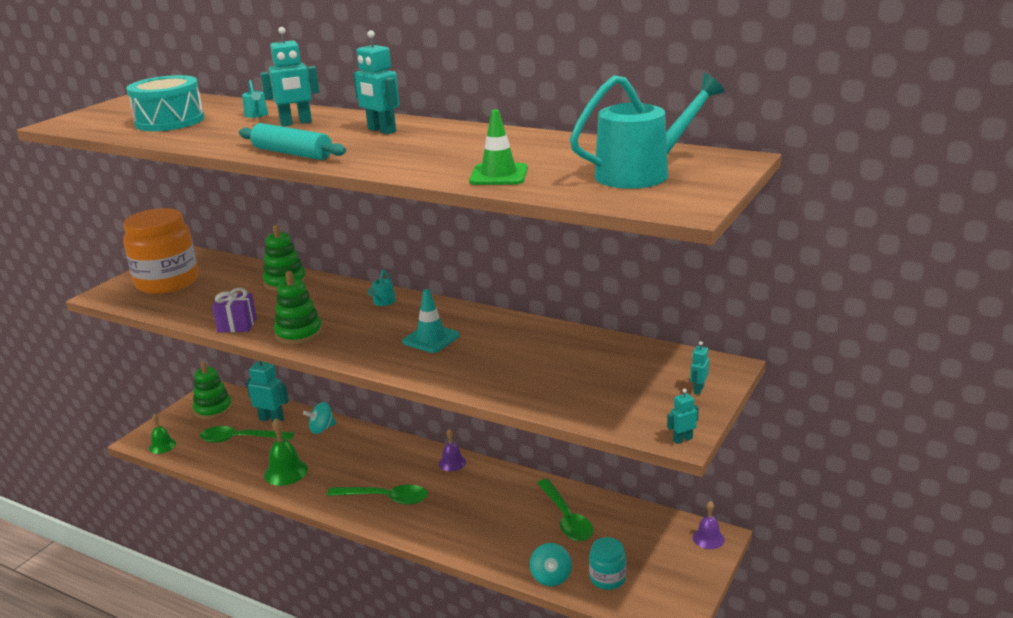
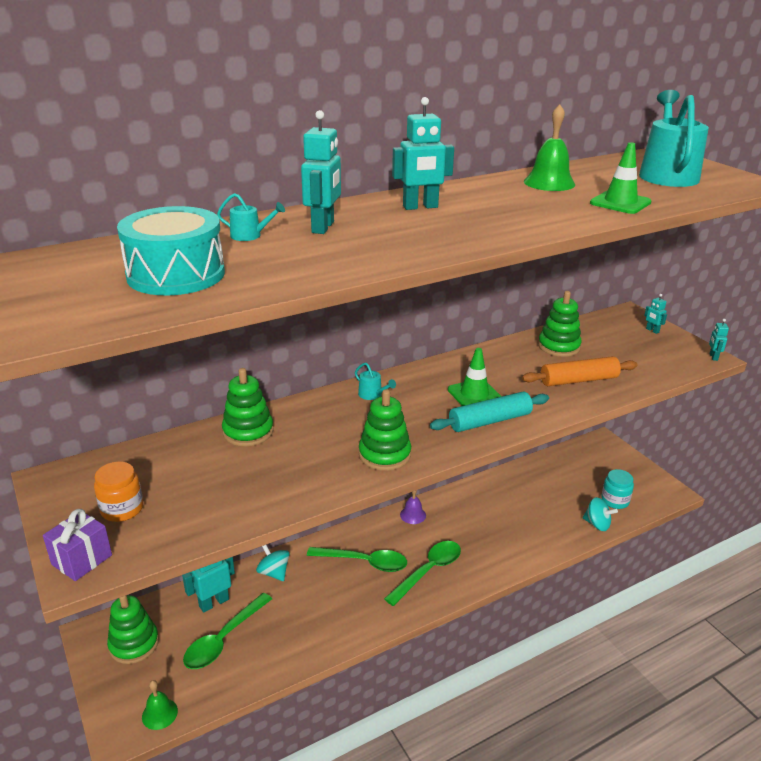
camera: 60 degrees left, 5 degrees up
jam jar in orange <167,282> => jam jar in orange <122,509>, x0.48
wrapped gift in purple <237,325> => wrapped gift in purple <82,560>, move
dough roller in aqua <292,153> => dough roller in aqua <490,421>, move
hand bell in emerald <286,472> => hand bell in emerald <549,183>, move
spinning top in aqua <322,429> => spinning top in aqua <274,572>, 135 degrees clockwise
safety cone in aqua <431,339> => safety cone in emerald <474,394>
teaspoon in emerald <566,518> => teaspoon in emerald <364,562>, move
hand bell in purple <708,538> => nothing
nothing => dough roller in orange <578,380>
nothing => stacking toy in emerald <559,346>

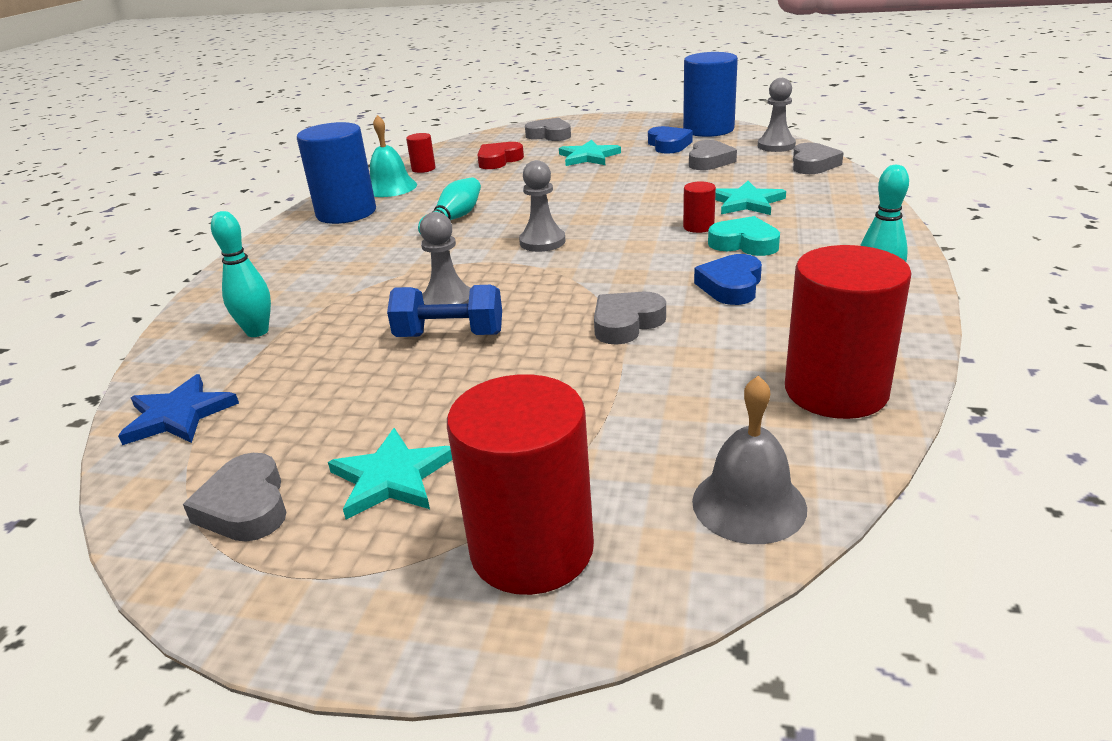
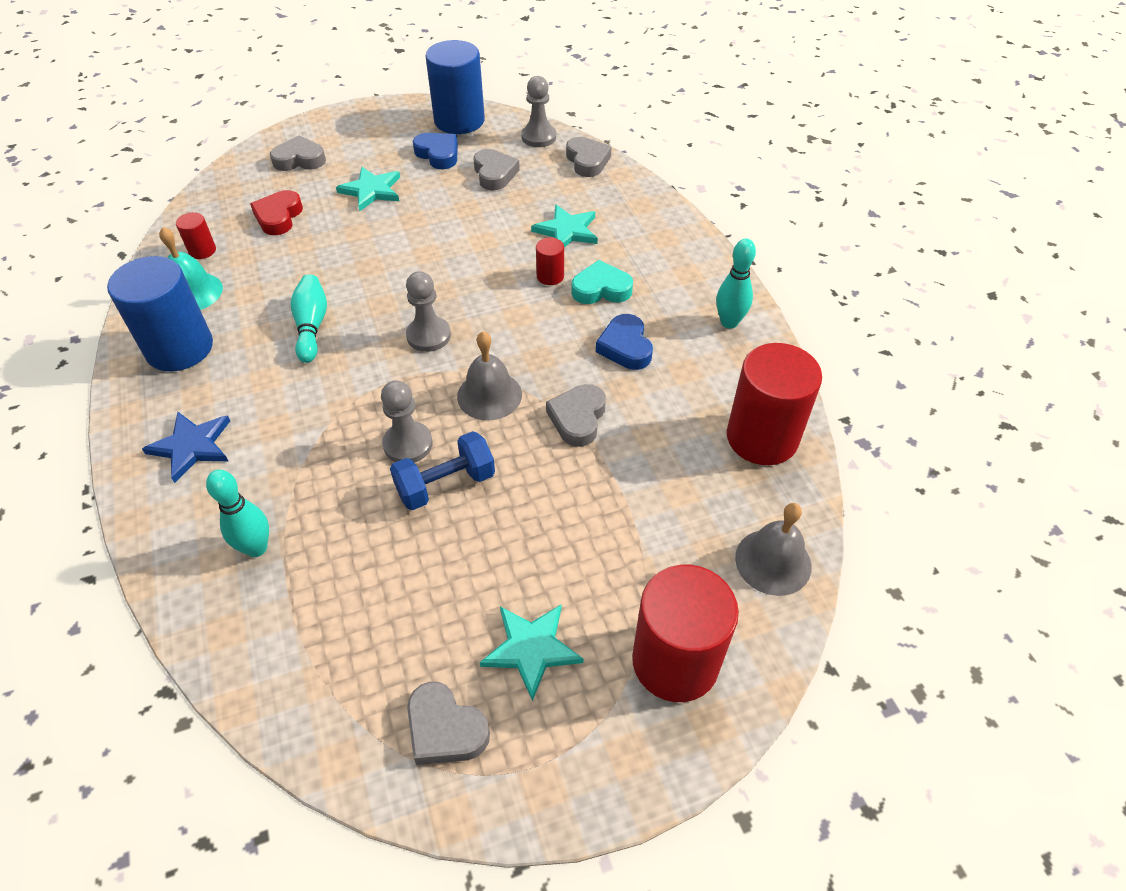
camera: 35 degrees left, 20 degrees up
five-pointed star in blue <178,415> => five-pointed star in blue <192,446>, move
nothing => hand bell in ash-grey <489,395>

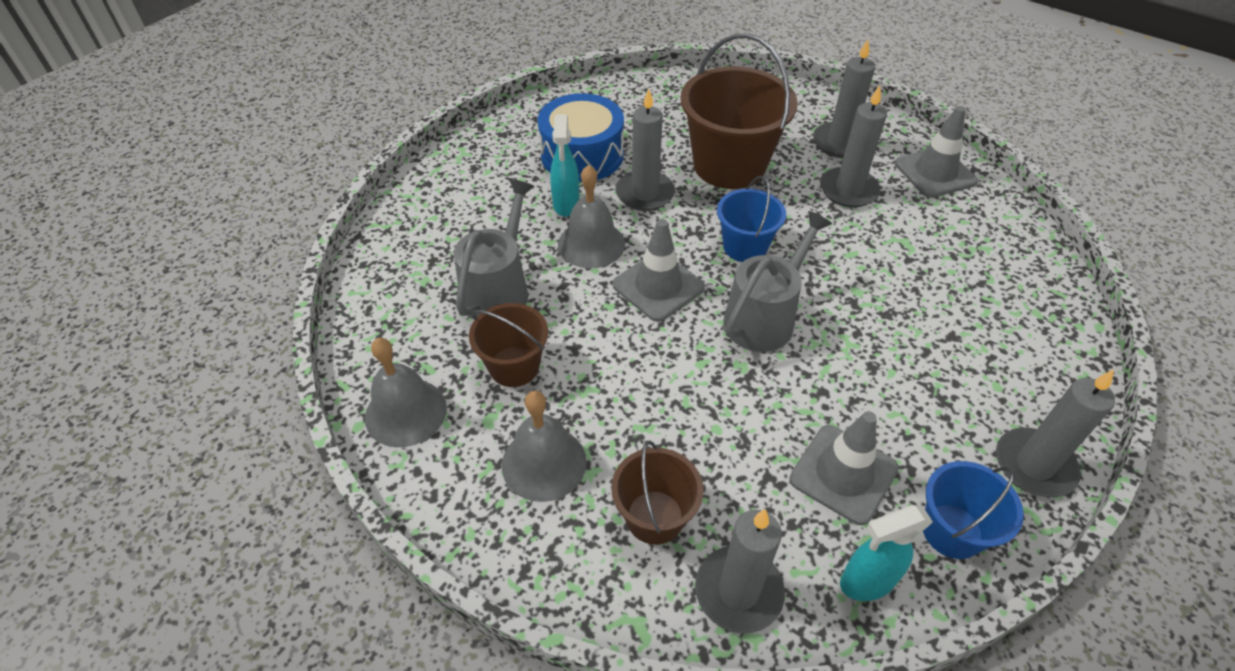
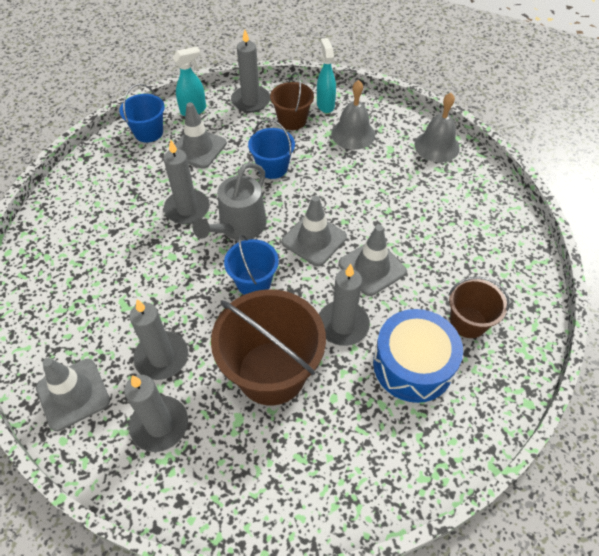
camera: 170 degrees right, 5 degrees up
watering can in ash-grey <498,289> => nothing
sand bucket in russet <514,366> => sand bucket in russet <468,322>, move
spray cleaner in aqua <566,205> => spray cleaner in aqua <325,105>, move
hand bell in ash-grey <591,244> => safety cone in ash-grey <372,267>
wax candle in ash-grey <1034,465> => wax candle in ash-grey <187,209>, move
nothing => sand bucket in blue <272,168>

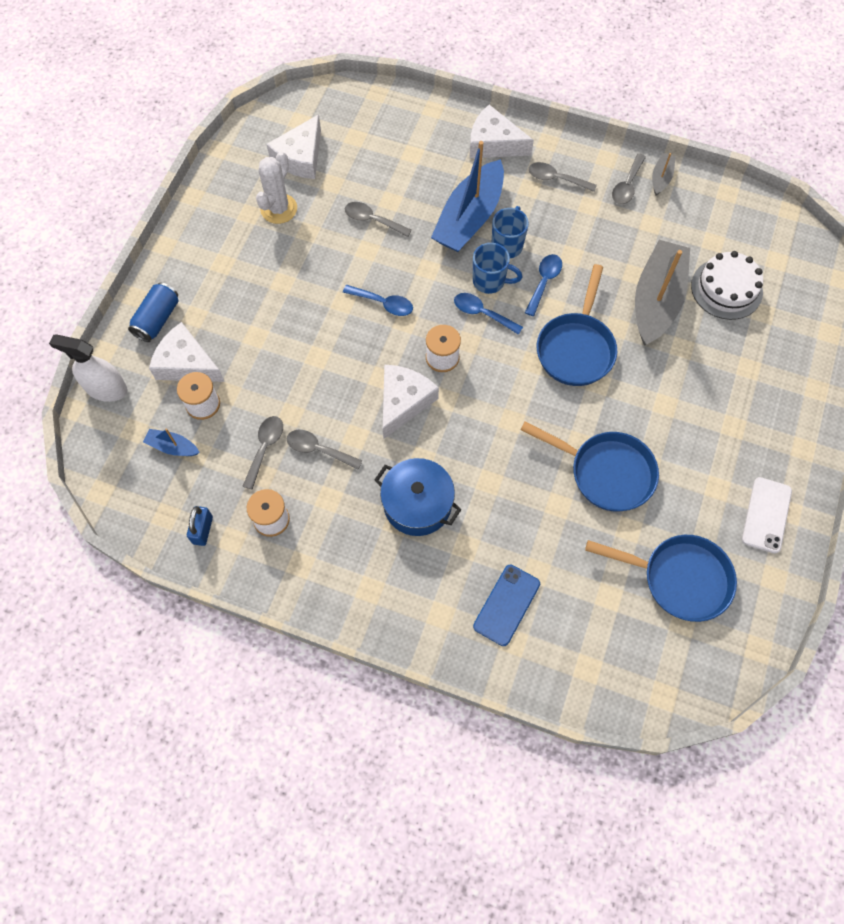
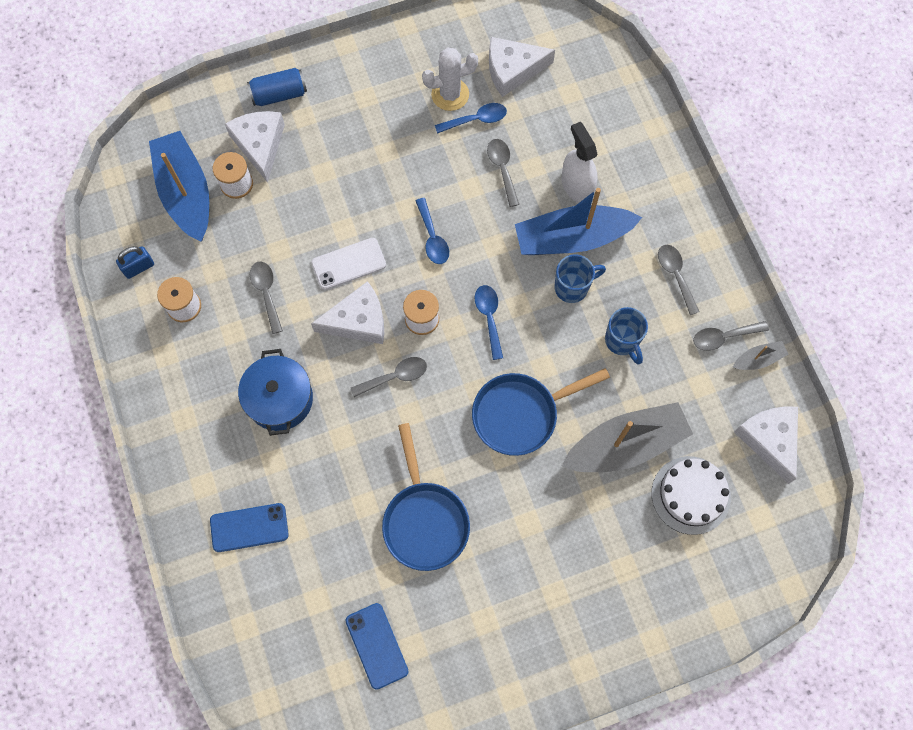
camera: 50 degrees right, 5 degrees up
spray cleaner in pure white <106,388> => spray cleaner in pure white <577,186>, move
sailboat in blue <172,447> => sailboat in blue <186,193>, x2.24
teaspoon in ash-grey <265,448> => teaspoon in ash-grey <395,376>, move
cheese wedge in pure white <494,143> => cheese wedge in pure white <769,440>, move
mug in blue <490,281> => mug in blue <622,341>, move
teaspoon in blue <544,282> => teaspoon in blue <476,120>, move
skillet in blue <679,578> => phone in blue <376,645>
phone in pure white <766,515> => phone in pure white <349,264>, move

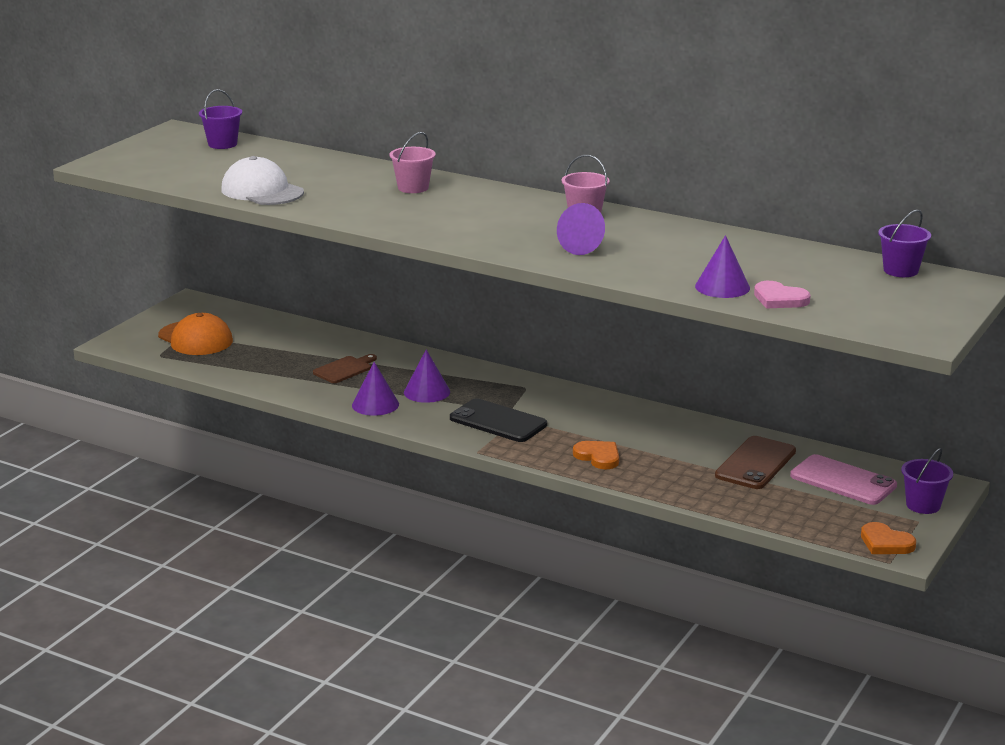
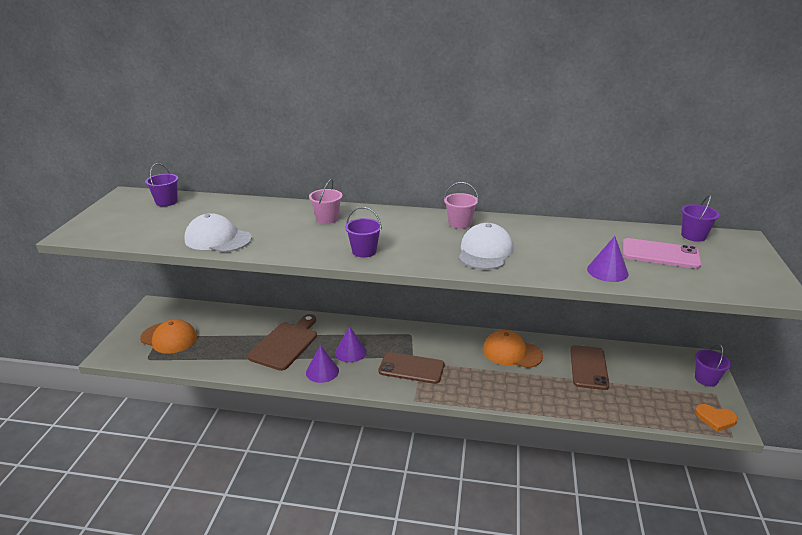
camera: 20 degrees left, 5 degrees up
cutting board in russet <344,369> => cutting board in russet <286,344>, x1.83
phone in ebony <498,421> => phone in russet <411,368>
solid cone in purple <584,247> => baseball cap in pure white <485,251>
love heart in orange <598,457> => nothing
love heart in rosy <779,299> => nothing
phone in rosy <843,481> => phone in rosy <660,254>, move
nothing => sand bucket in purple <364,251>
nothing => baseball cap in orange <511,352>

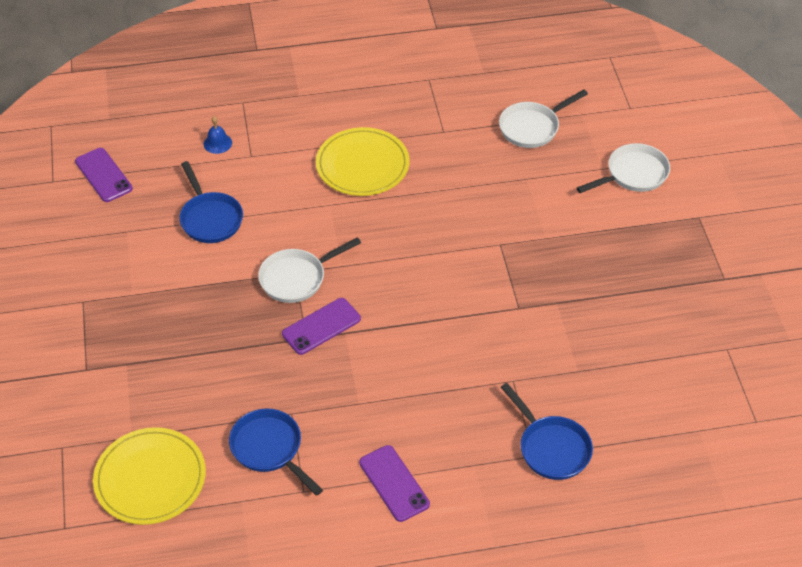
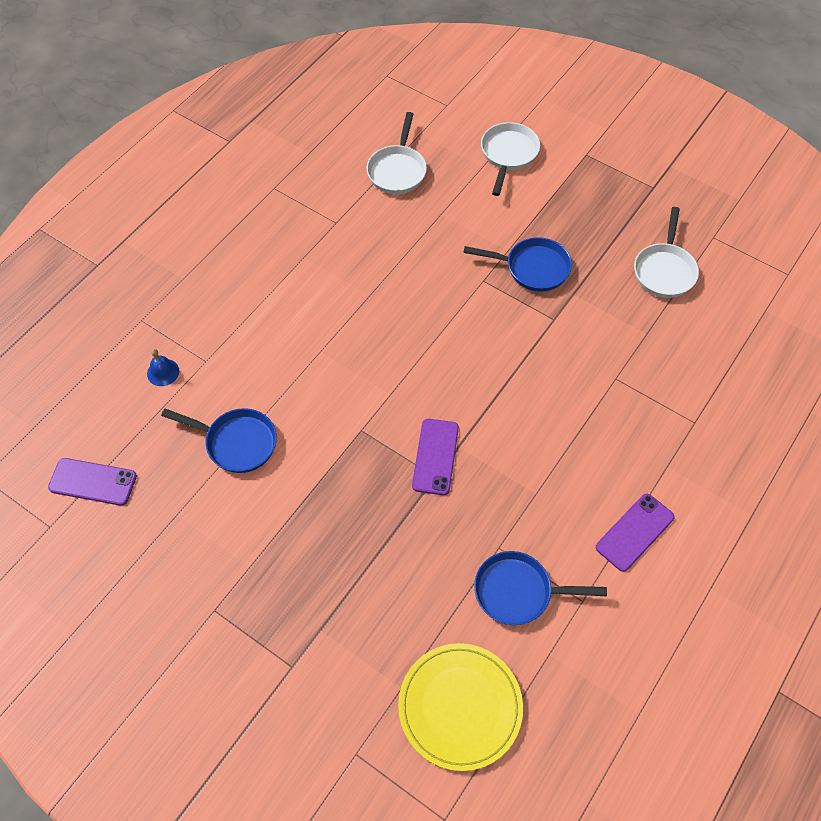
camera: 45 degrees left, 10 degrees up
skillet in pure white <296,278> => skillet in pure white <664,270>, move
plate in yellow <362,165> => nothing
phone in purple <394,483> => phone in purple <634,532>, 60 degrees counterclockwise
skillet in blue <551,448> => skillet in blue <533,268>, move

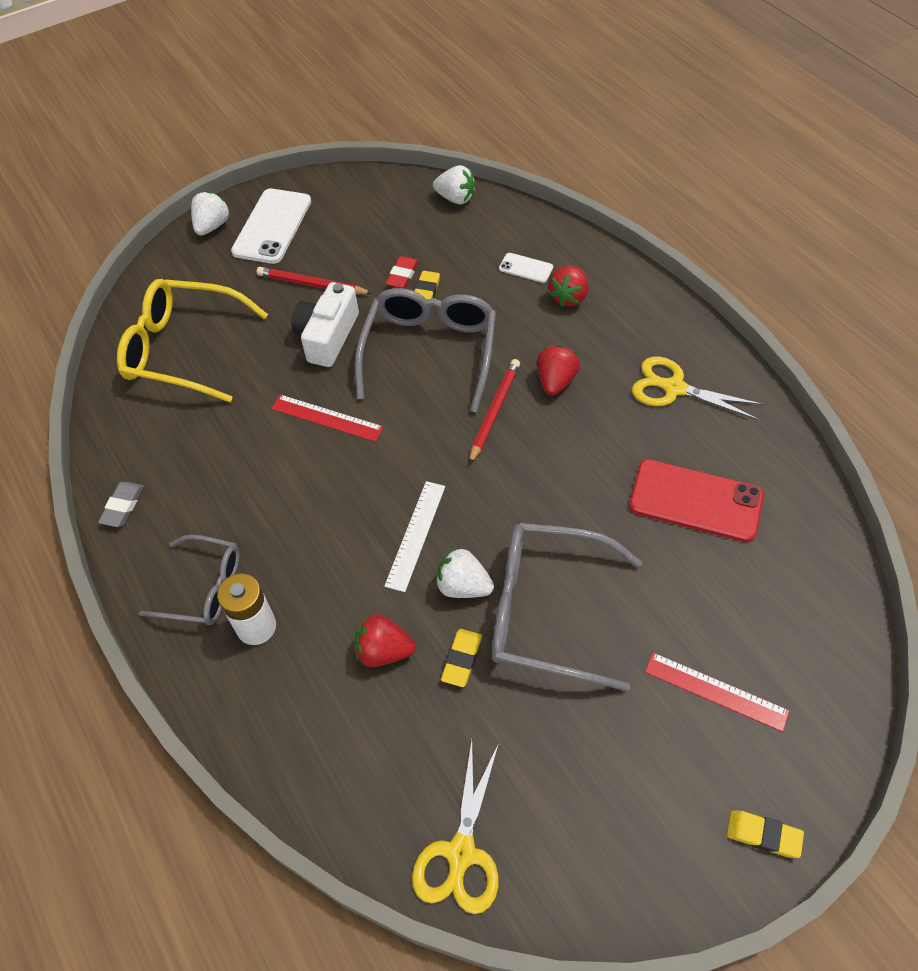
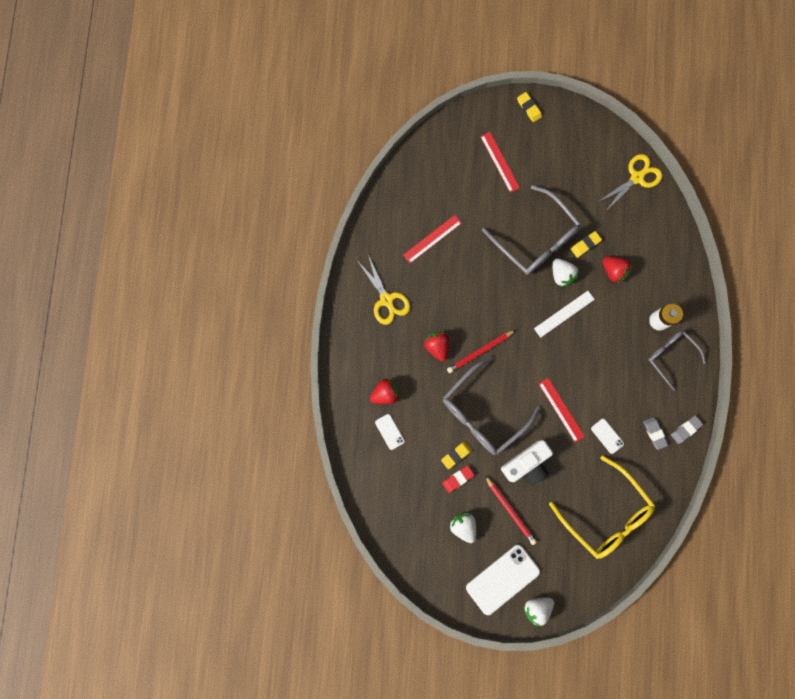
camera: 145 degrees left, 25 degrees up
toy strawberry in pure white <455,198> => toy strawberry in pure white <463,526>, move
toy strawberry in red <555,381> => toy strawberry in red <437,346>, 105 degrees clockwise
phone in red <695,500> => straightedge in red <432,239>
nothing => phone in pure white <607,436>
nothing => eraser in ash-grey <654,433>

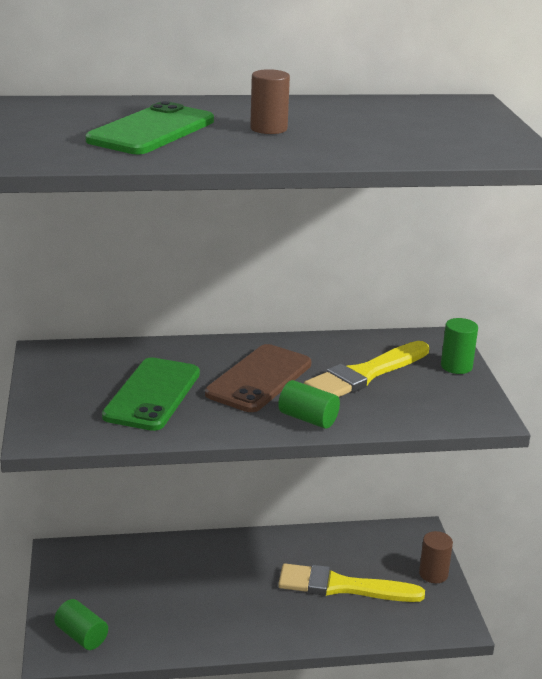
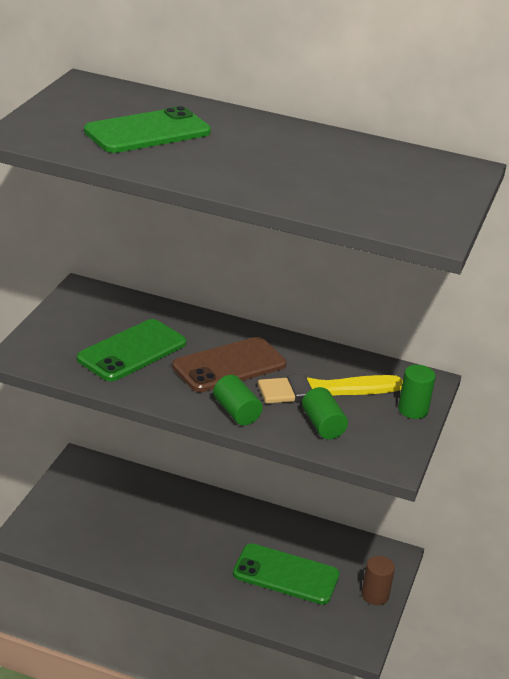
camera: 25 degrees right, 5 degrees up
cylinder in emerald <82,636> => cylinder in emerald <322,425>, move
cylinder in russet <268,129> => nothing
paintbrush in yellow <342,586> => phone in emerald <286,575>

